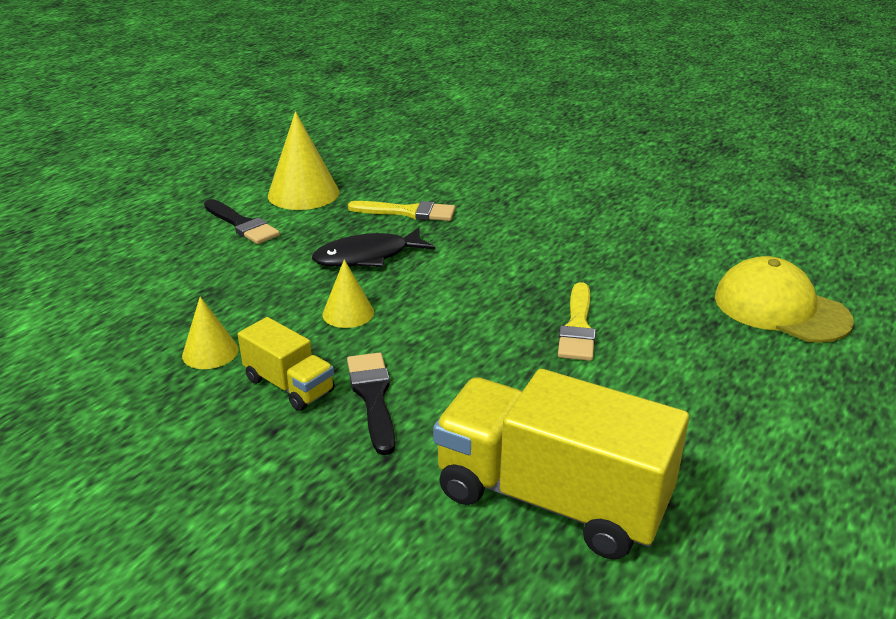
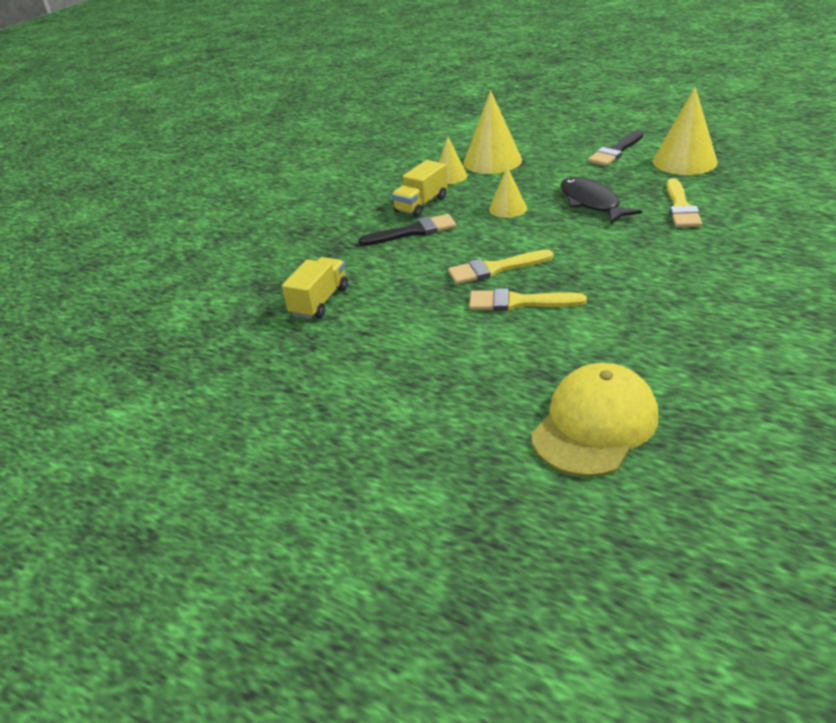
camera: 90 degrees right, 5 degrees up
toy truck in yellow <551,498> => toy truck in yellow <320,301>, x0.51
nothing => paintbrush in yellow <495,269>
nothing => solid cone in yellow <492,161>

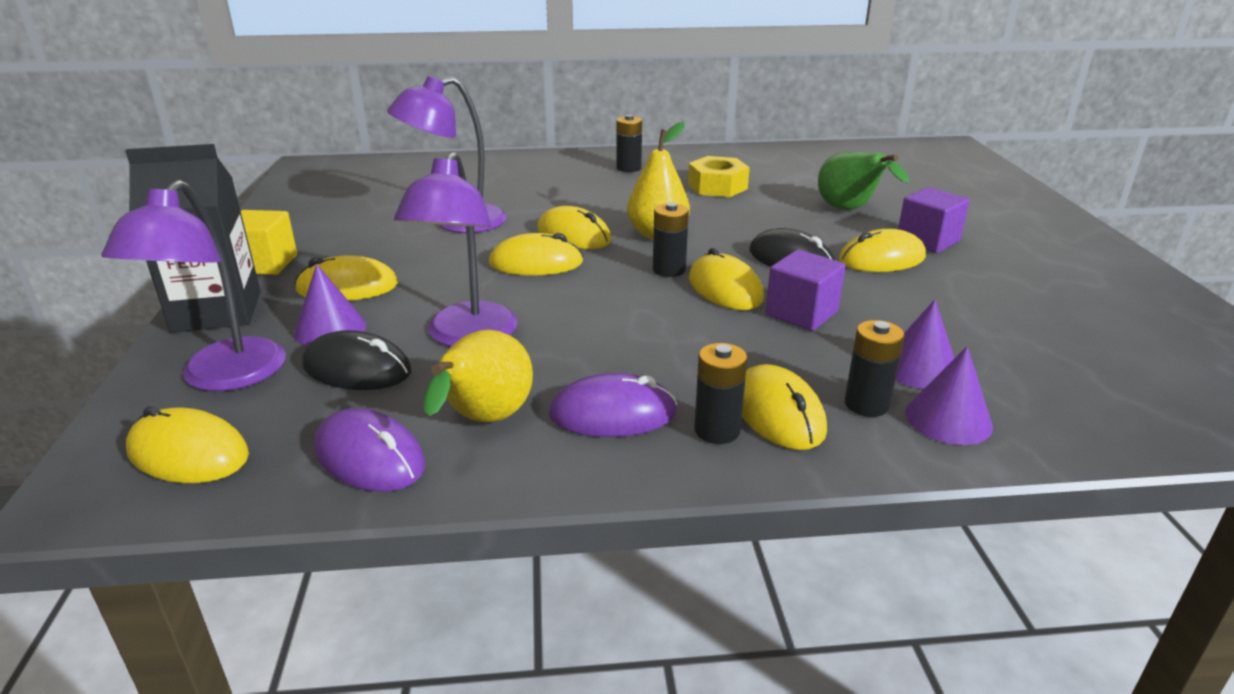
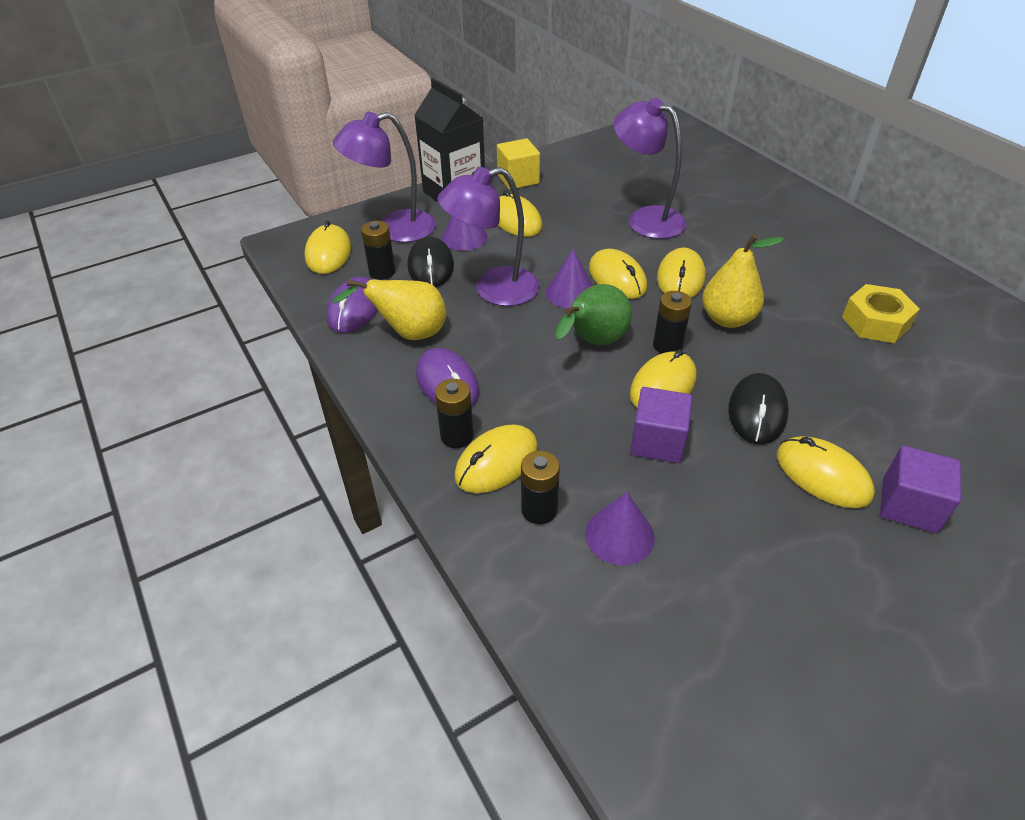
camera: 65 degrees right, 15 degrees up
battery in ebony <628,168> => battery in ebony <382,272>, move
toy pear in emerald <849,210> => toy pear in emerald <593,342>, move
solid cone in purple <948,419> => solid cone in purple <570,293>, move

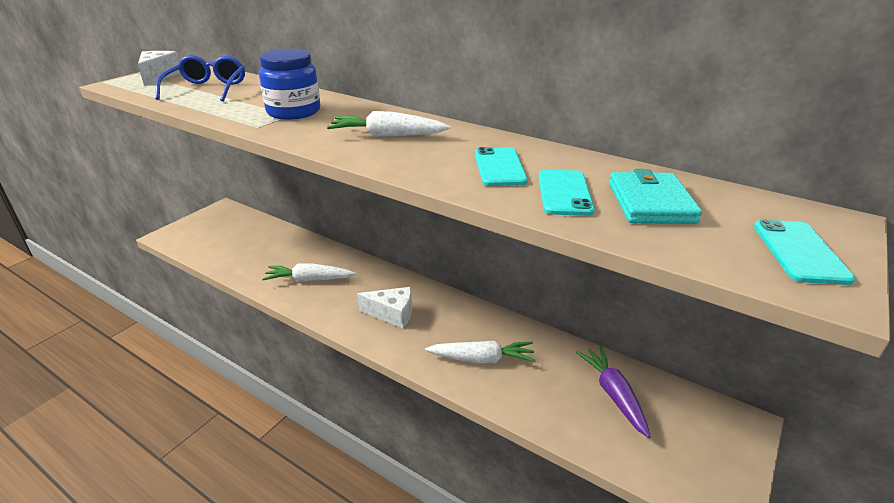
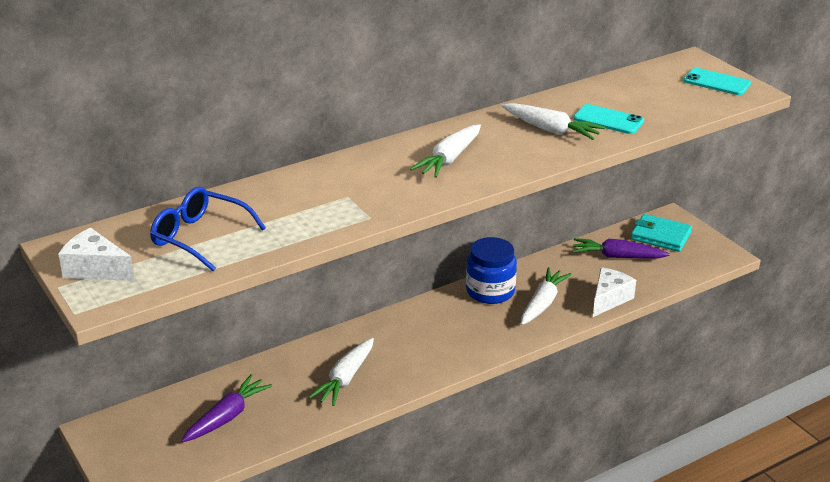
camera: 65 degrees left, 0 degrees up
jam jar in blue <293,112> => jam jar in blue <490,291>, move
cheese wedge in pure white <392,314> => cheese wedge in pure white <609,299>, move
phone in aqua <499,167> => carrot in pure white <551,130>
card wallet in aqua <651,203> => card wallet in aqua <660,236>, move
nothing => carrot in purple <227,417>

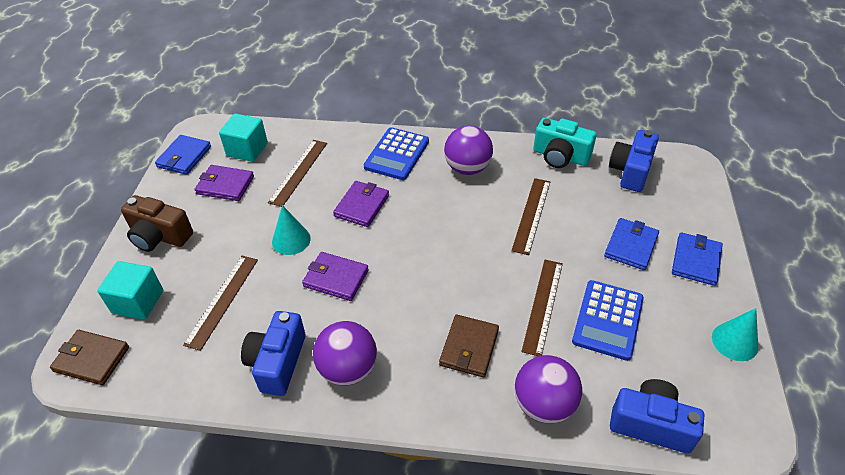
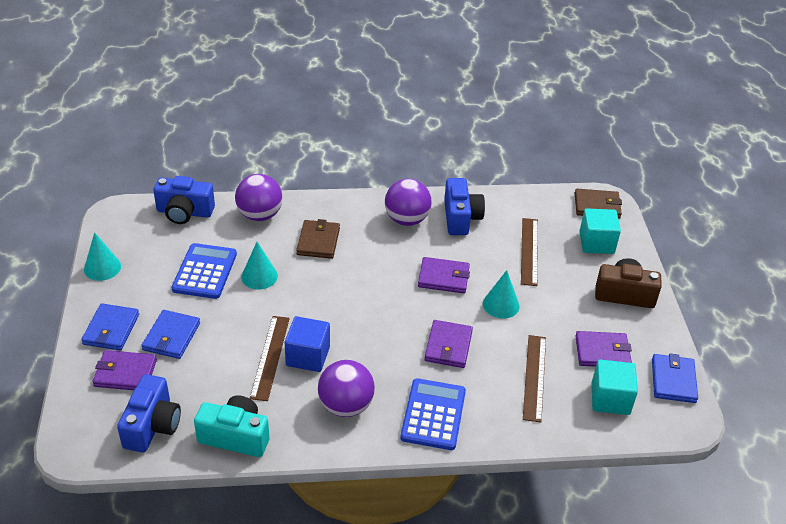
camera: 165 degrees right, 5 degrees down
straightedge in russet <543,305> => solid cone in aqua <259,276>
nothing => card wallet in purple <125,373>
nothing => cube in blue <308,356>

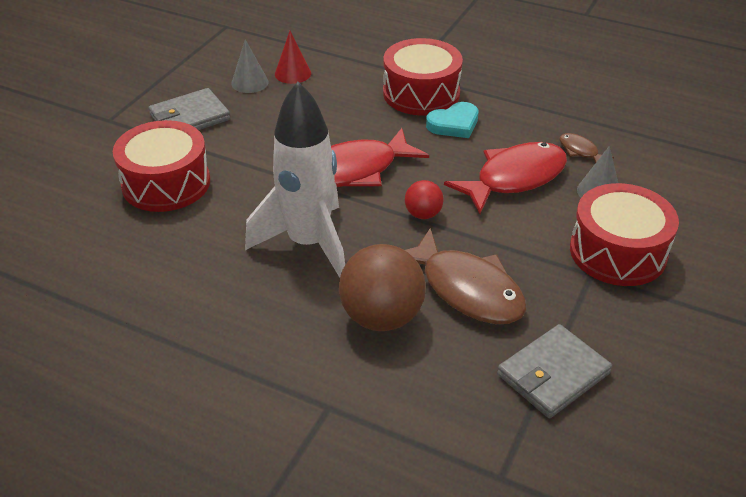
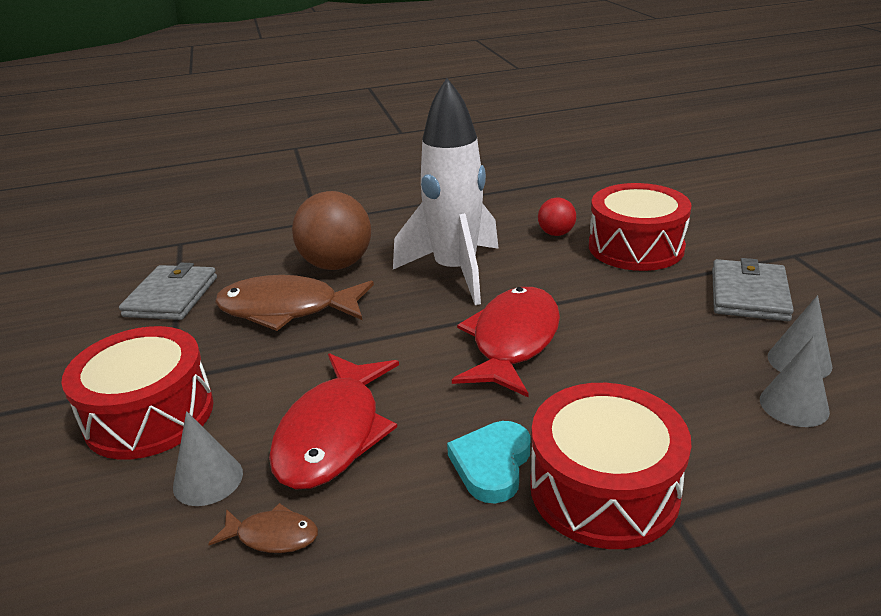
camera: 140 degrees right, 10 degrees down
solid cone in red <293,73> => solid cone in ash-grey <794,405>
play ball in red <423,214> => play ball in red <556,233>, move

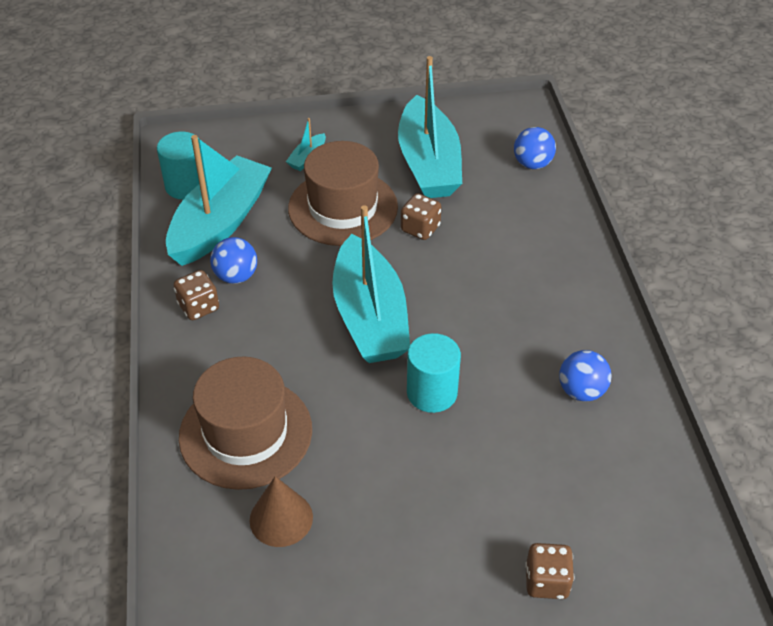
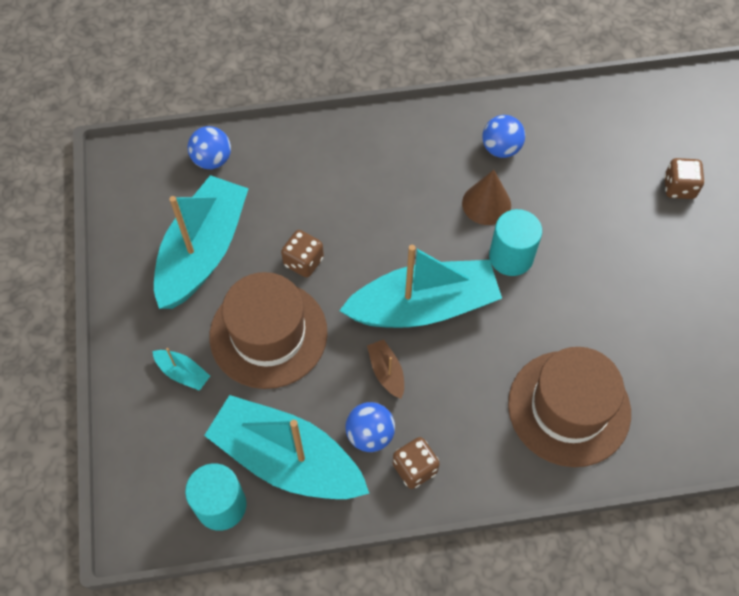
camera: 90 degrees left, 15 degrees up
solid cone in russet <281,518> => solid cone in russet <486,204>, move
sailboat in aqua <428,163> => sailboat in aqua <203,252>, 60 degrees counterclockwise
nothing => sailboat in russet <386,372>

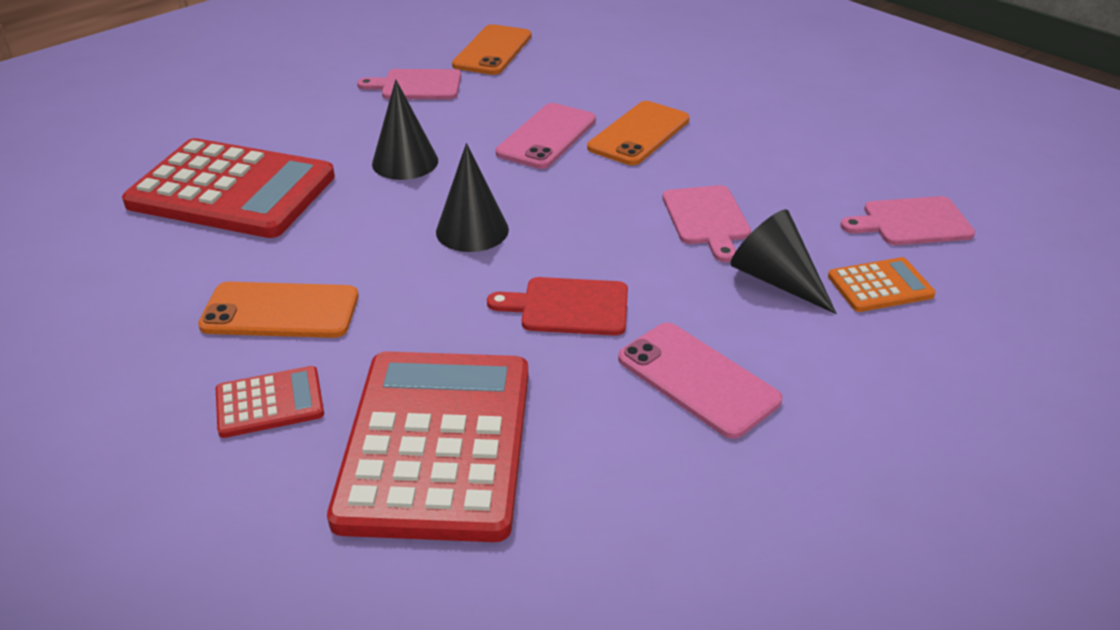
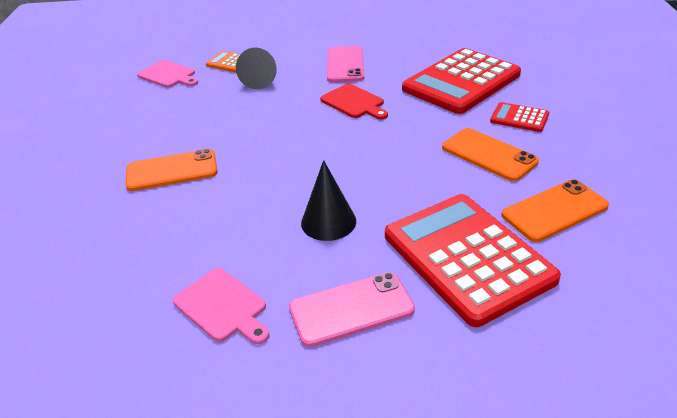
camera: 135 degrees left, 0 degrees up
solid cone in ebony <472,230> => nothing
phone in orange <492,50> => phone in orange <554,211>, move
phone in rosy <546,136> => phone in rosy <351,309>, move
cutting board in rosy <707,219> => nothing

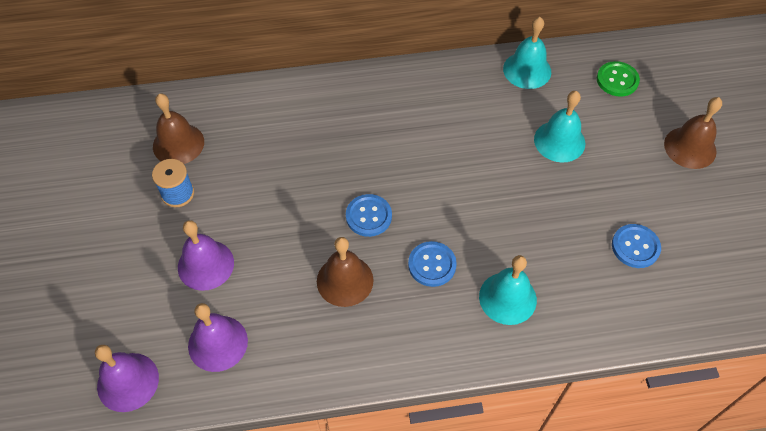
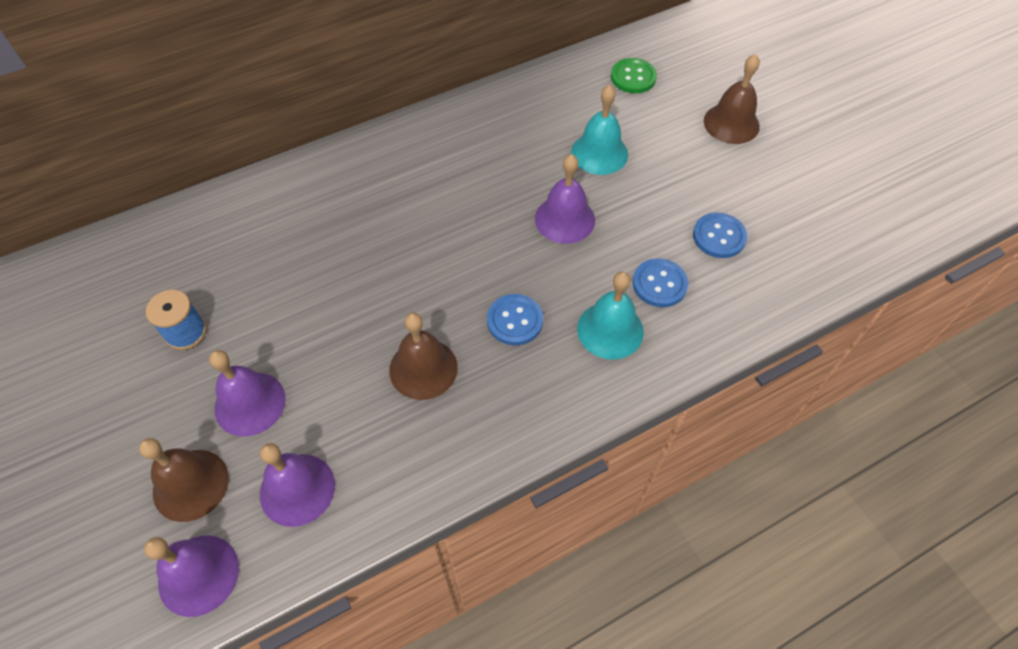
camera: 20 degrees left, 0 degrees up
hand bell in russet <178,144> => hand bell in russet <190,485>, move
shirt button in blue <368,216> => shirt button in blue <659,284>, move
hand bell in aqua <527,70> => nothing
nothing => hand bell in purple <564,219>

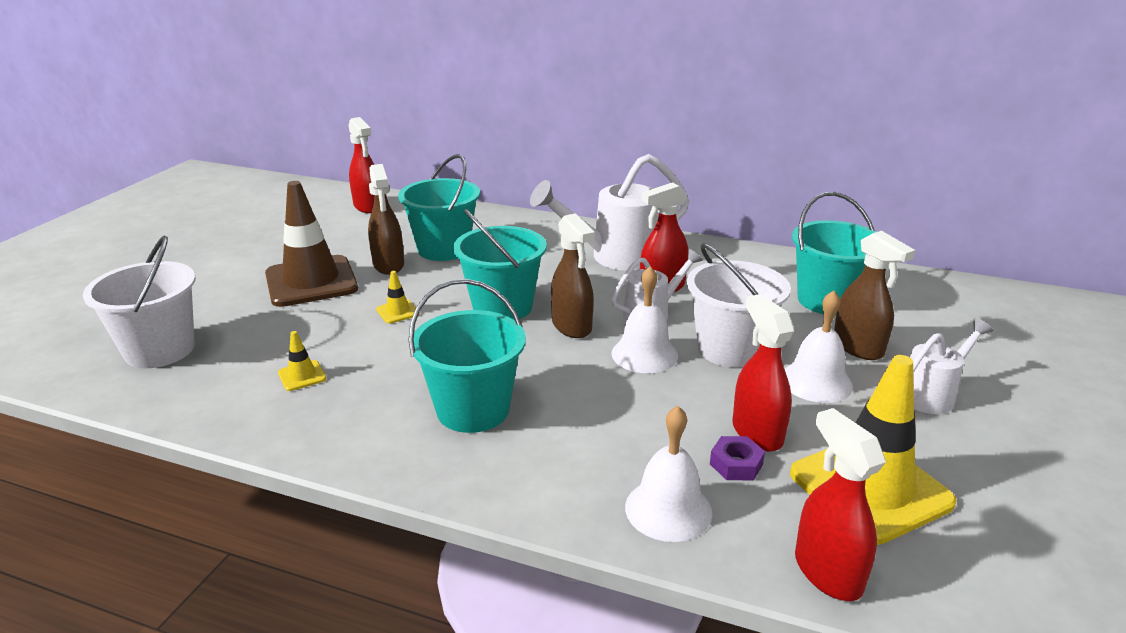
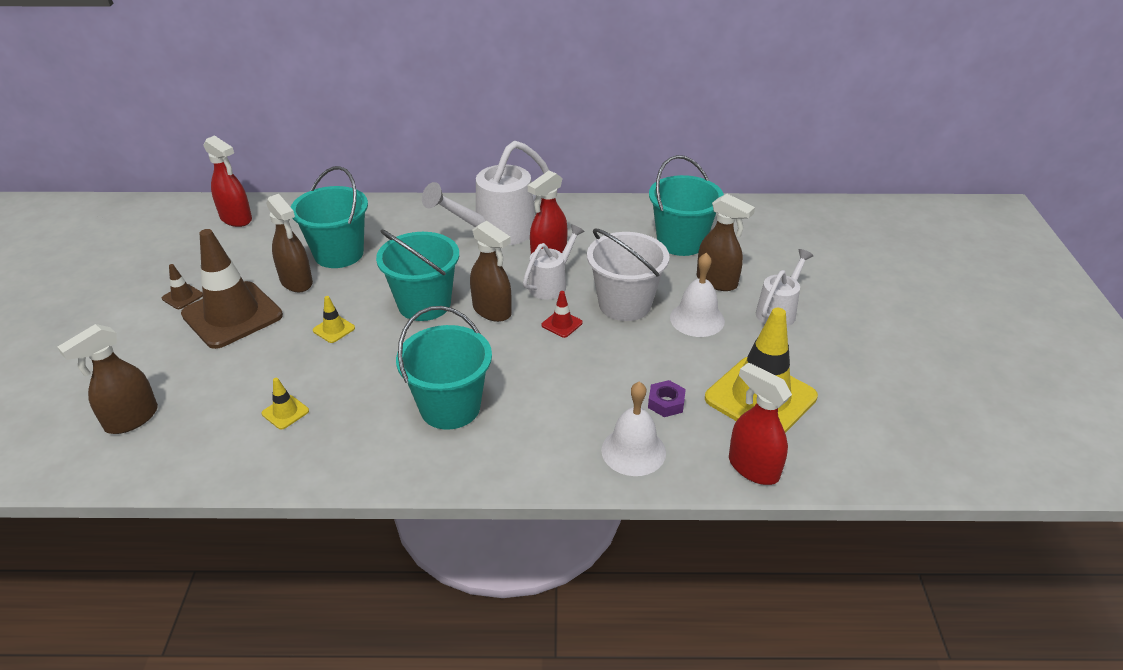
camera: 20 degrees left, 10 degrees up
sand bucket in pure white <160,350> => spray cleaner in russet <131,419>
hand bell in pure white <644,354> => safety cone in red <562,324>
spray cleaner in red <756,433> => nothing
nothing => safety cone in russet <182,297>

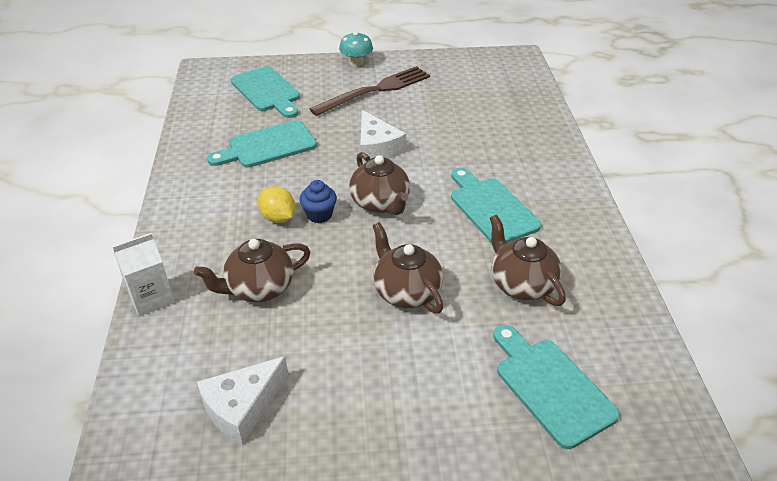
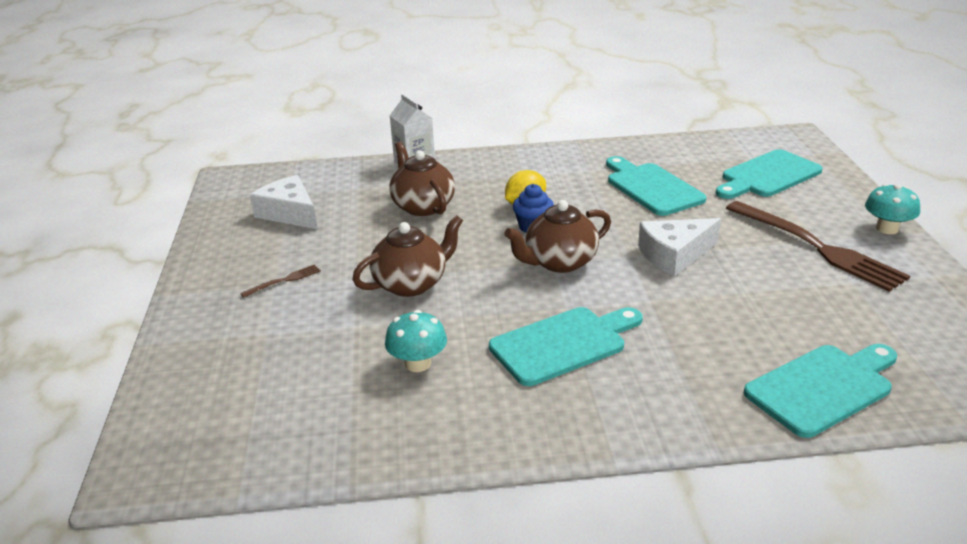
camera: 90 degrees right, 10 degrees down
china teapot in russet <521,284> => toadstool in aqua <418,363>
cutting board in aqua <550,387> => cutting board in aqua <822,387>, move
nothing => table fork in russet <284,280>

